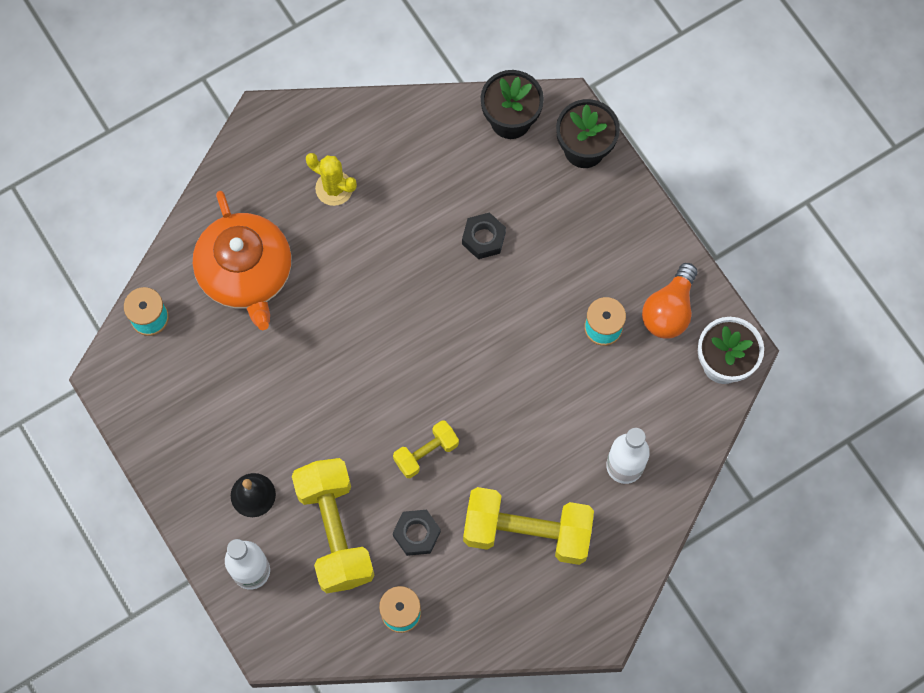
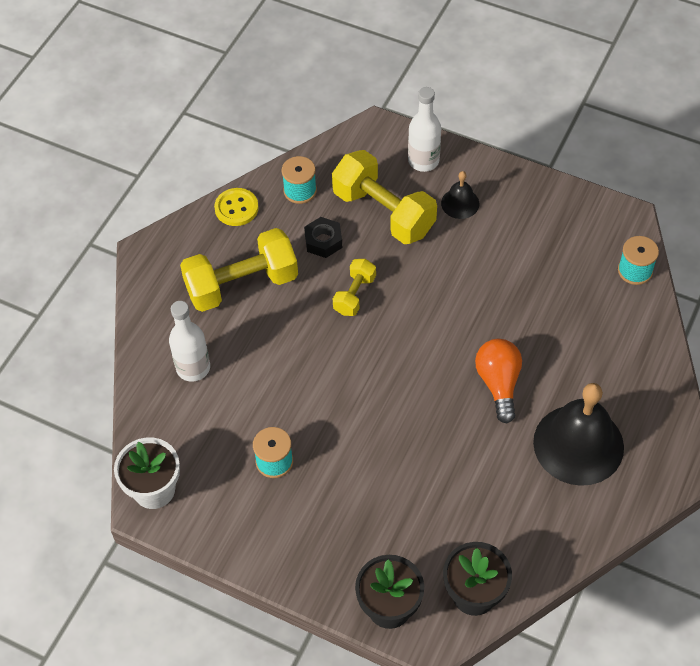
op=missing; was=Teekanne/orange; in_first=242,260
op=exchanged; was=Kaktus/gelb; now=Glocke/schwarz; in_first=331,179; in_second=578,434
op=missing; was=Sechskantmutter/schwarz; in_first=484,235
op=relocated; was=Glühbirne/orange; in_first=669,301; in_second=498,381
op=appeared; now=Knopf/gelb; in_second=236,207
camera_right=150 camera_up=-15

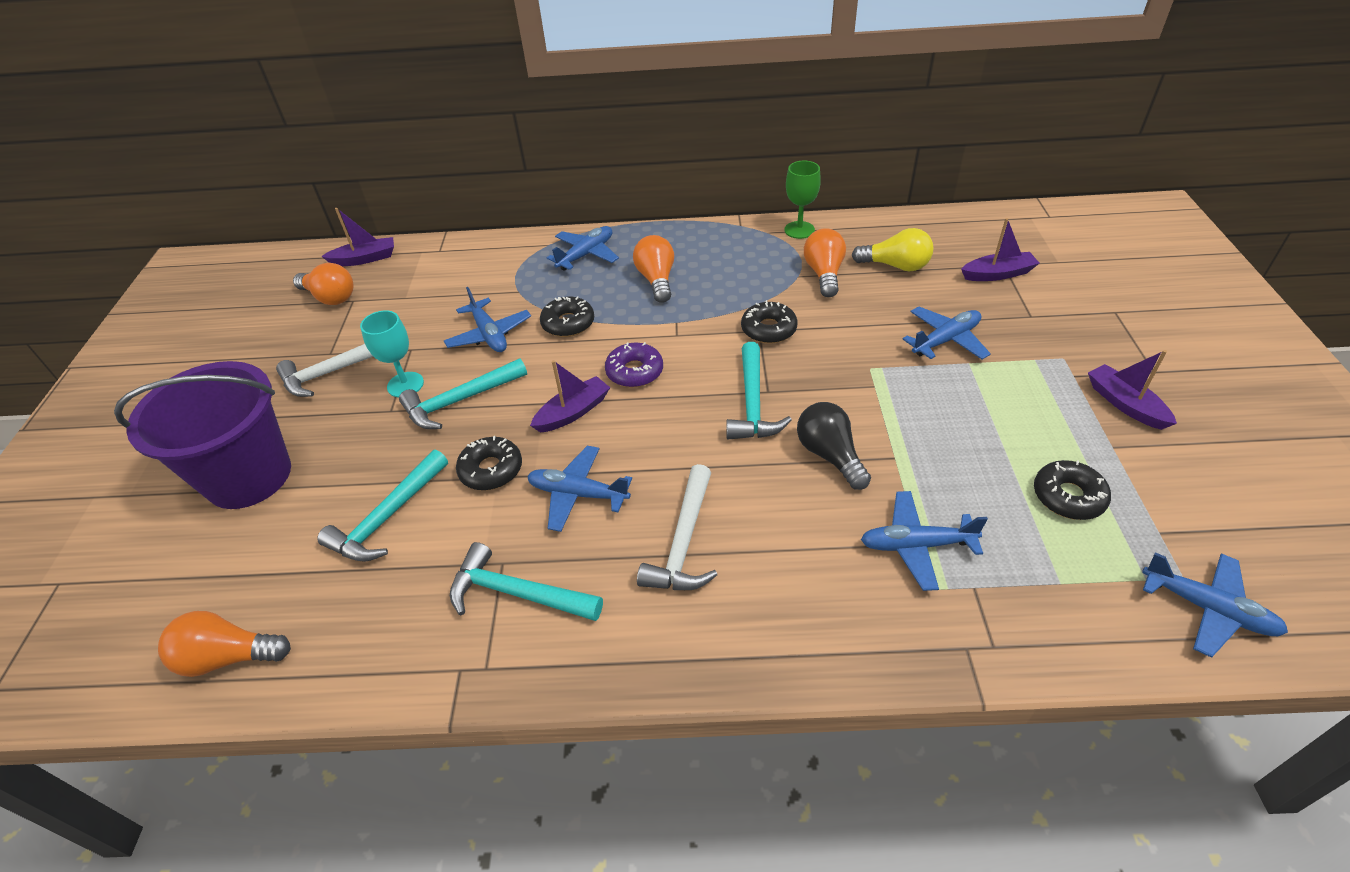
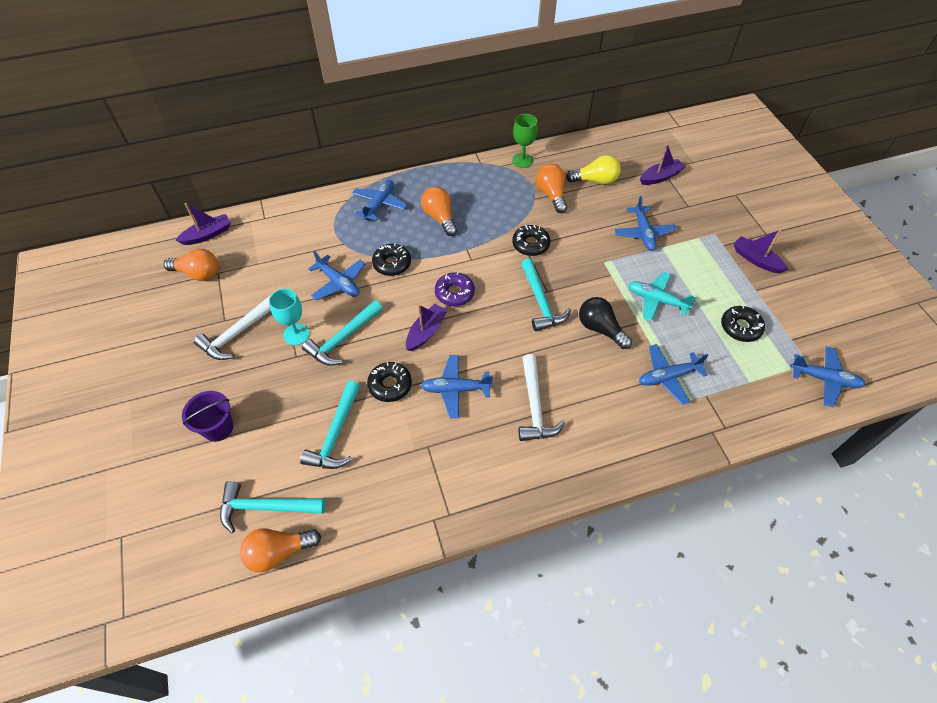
op=size; was=Eimer/lila; in_first=202,435; in_second=207,416; ratio=0.51
op=relocated; was=Hammer/türkis; in_first=526,581; in_second=272,507
op=spun; was=Flugzeug/blau; in_first=947,333; in_second=645,223; clockwise=135
op=appeared; now=Flugzeug/türkis; in_second=662,296
camera_right=-20 camera_up=10

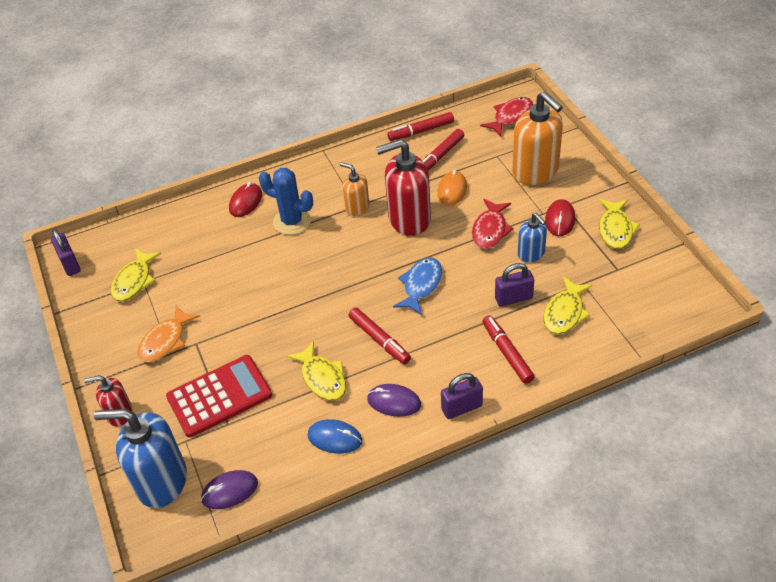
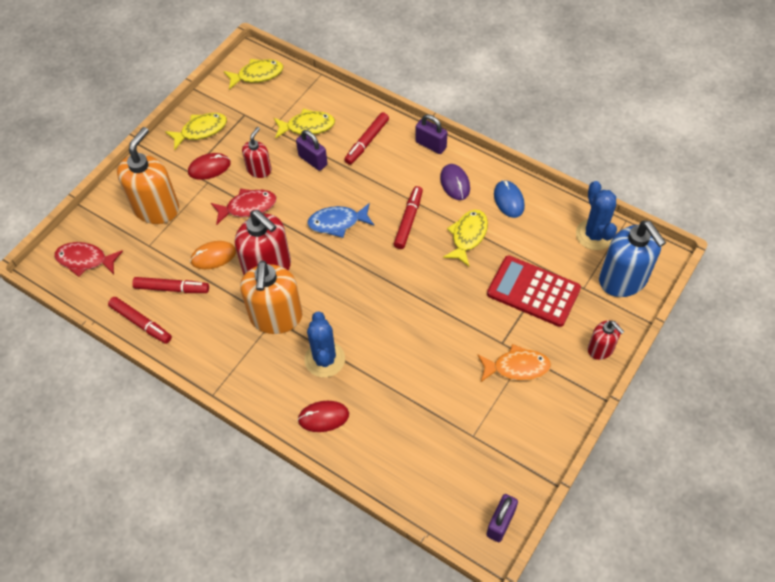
op=relocated; was=Fisch/gelb; in_first=136,274; in_second=253,74
op=exchanged; was=Computermaus/lila; now=Kaktus/blau; in_first=229,489; in_second=596,215
op=size; was=Seifenspender/orange; in_first=354,189; in_second=271,297; ratio=1.84
op=colour; was=Seifenspender/blau; now=Seifenspender/rot; in_first=532,237; in_second=257,152
camera_right=-125 camera_up=10

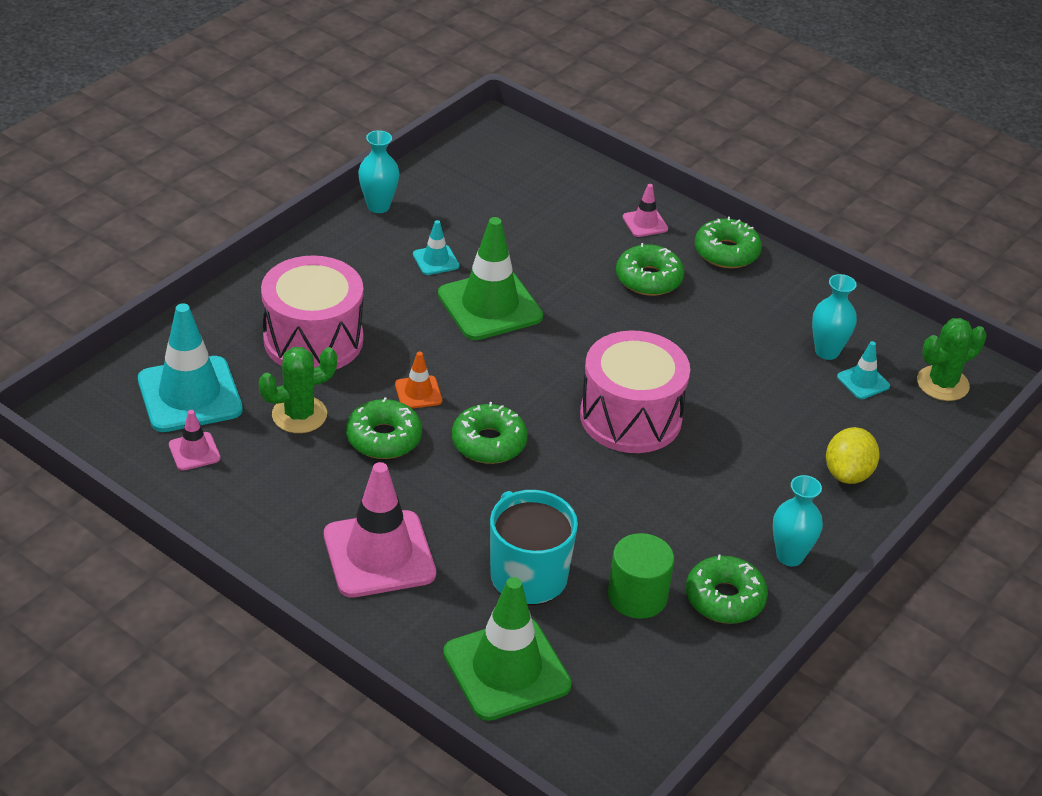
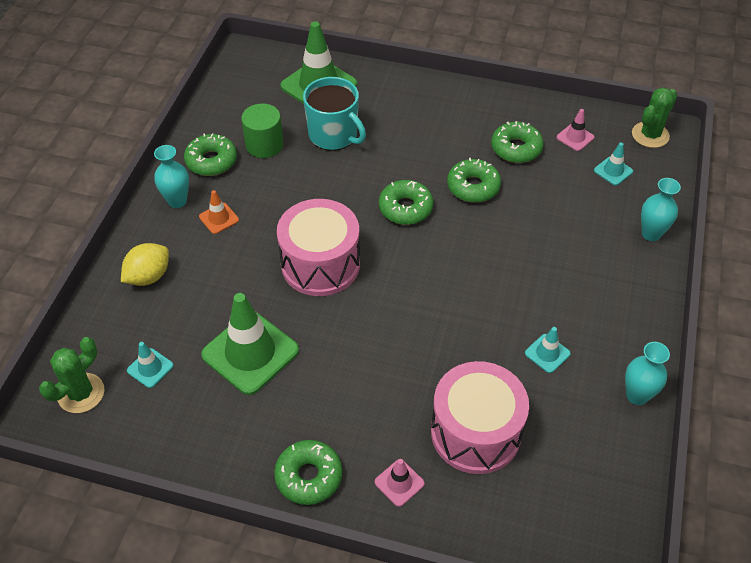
op=size; was=Leitkegel/türkis; in_first=190,367; in_second=613,163; ratio=0.47
op=relocated; was=Kaktus/grün; in_first=298,390; in_second=654,117
op=relocated; was=Trommel/rosa; in_first=312,312; in_second=480,417
op=missing; was=Leitkegel/rosa; in_first=380,530
op=relocated; was=Leitkegel/orange; in_first=418,379; in_second=219,212
op=relocated; was=Leitkegel/grün; in_first=490,278; in_second=250,344
op=relocated; was=Donut/grün; in_first=650,269; in_second=517,142
op=relocated; was=Vase/türkis; in_first=834,317; in_second=661,209
op=spun; was=Zitrone/gelb; in_first=853,455; in_second=145,264; clockwise=45
camera_right=160 camera_up=10

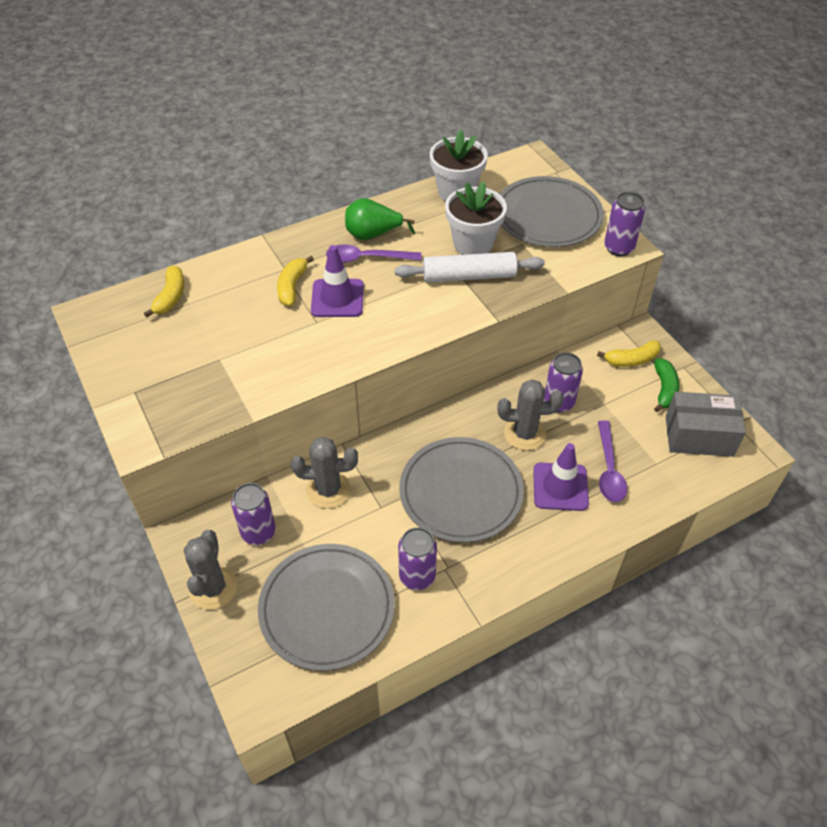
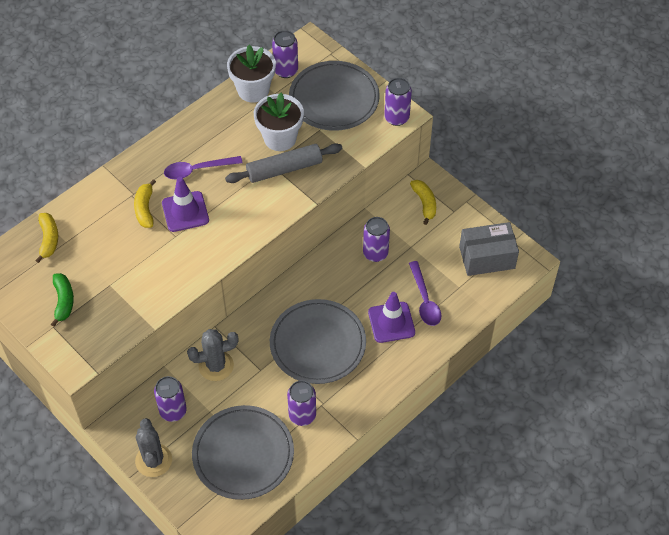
op=missing; was=Birne/grün; in_first=380,219
op=colour; was=Nudelholz/weiß; now=Nudelholz/grau; in_first=470,267; in_second=283,163
op=missing; was=Kaktus/grau; in_first=530,415
op=spun; was=Banane/gelb; in_first=629,353; in_second=423,202; clockwise=-75
op=relocated; was=Banane/grün; in_first=666,385; in_second=62,300
op=appeared; now=Dose/lila; in_second=285,54
camera_right=-15 camera_up=5

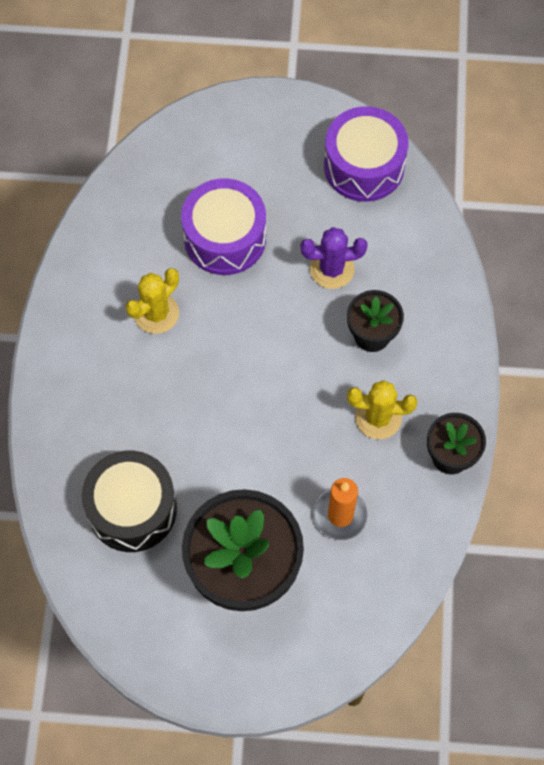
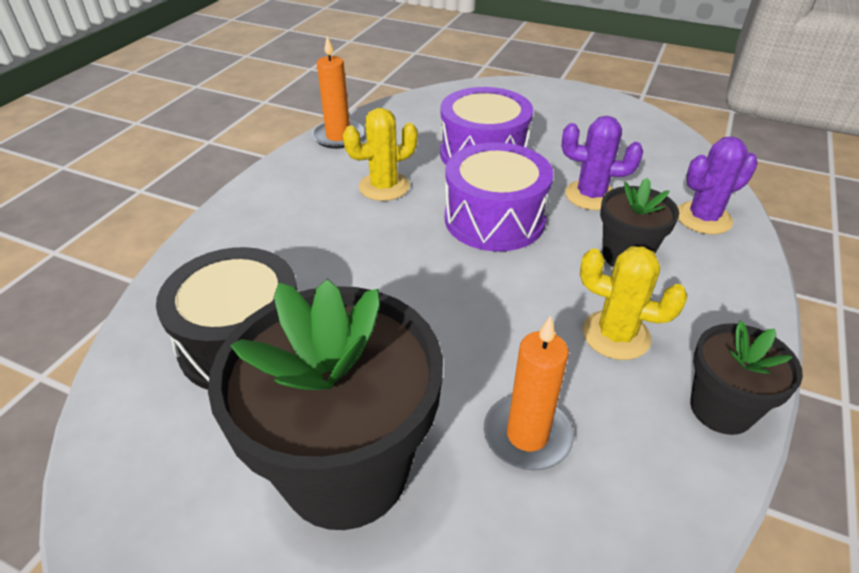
op=relocated; was=Trommel/lila; in_first=366,154; in_second=499,197
op=appeared; now=Kerze/orange; in_second=338,92
op=appeared; now=Kaktus/lila; in_second=718,185
camera_right=20 camera_up=-25

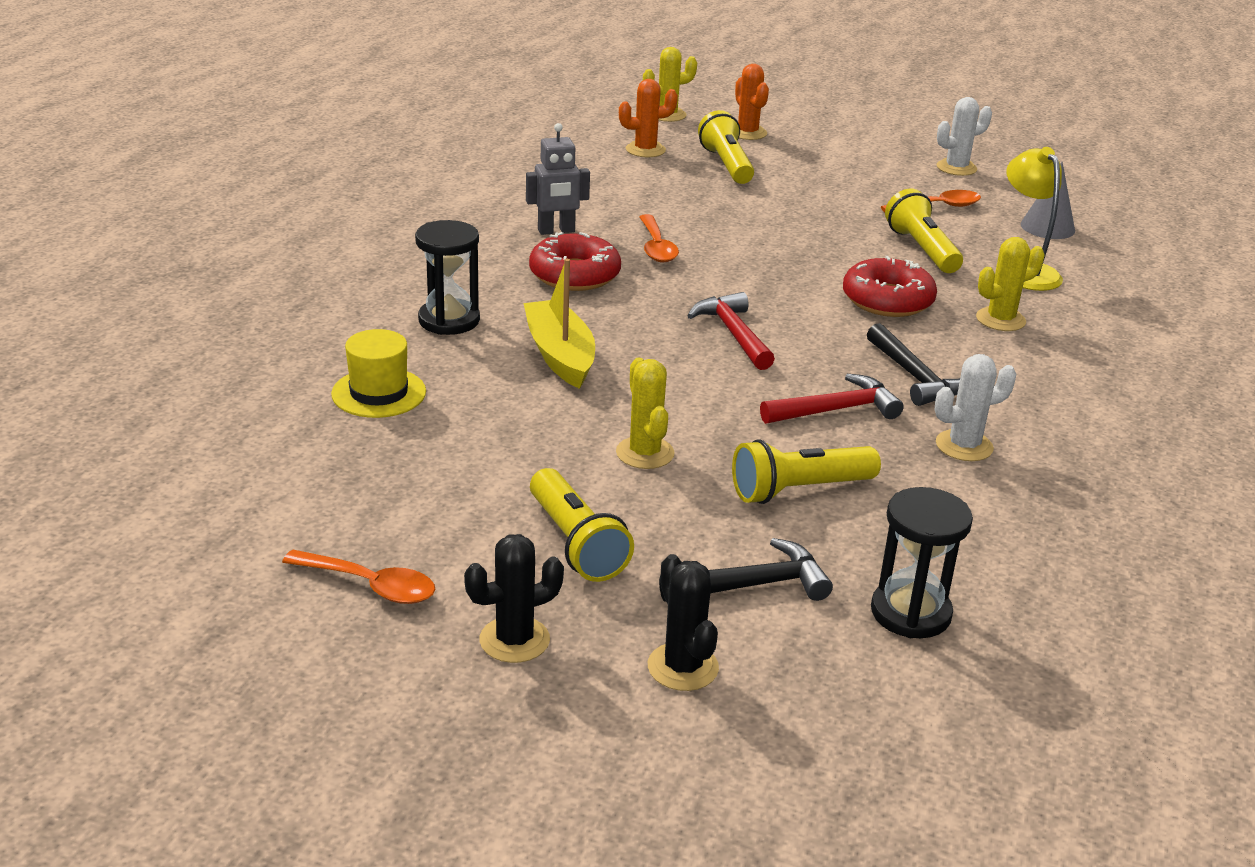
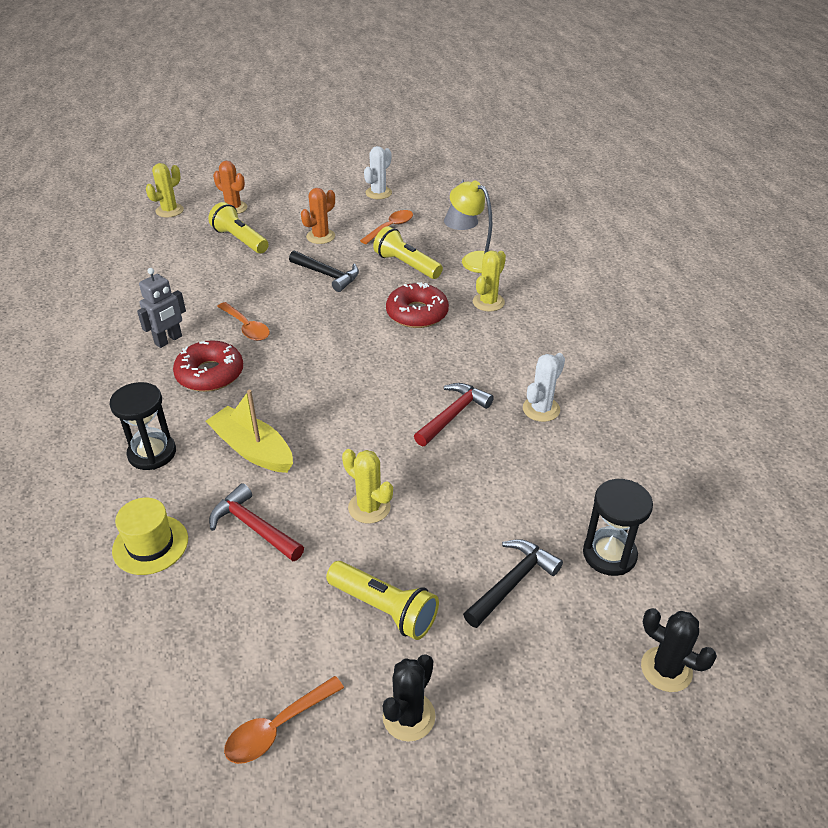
op=spun; was=Löffel/orange; in_first=358,577; in_second=284,720; clockwise=150
op=relocated; was=Kaktus/orange; in_first=648,118; in_second=318,216
op=relocated; was=Kaktus/schwarz; in_first=683,622; in_second=679,650
op=relocated; was=Hammer/rot; in_first=731,331; in_second=256,522
op=missing; was=Taschenlampe/gelb; in_first=806,471
op=relocated; was=Hammer/schwarz; in_first=913,364; in_second=324,271
camera_right=-30 camera_up=10

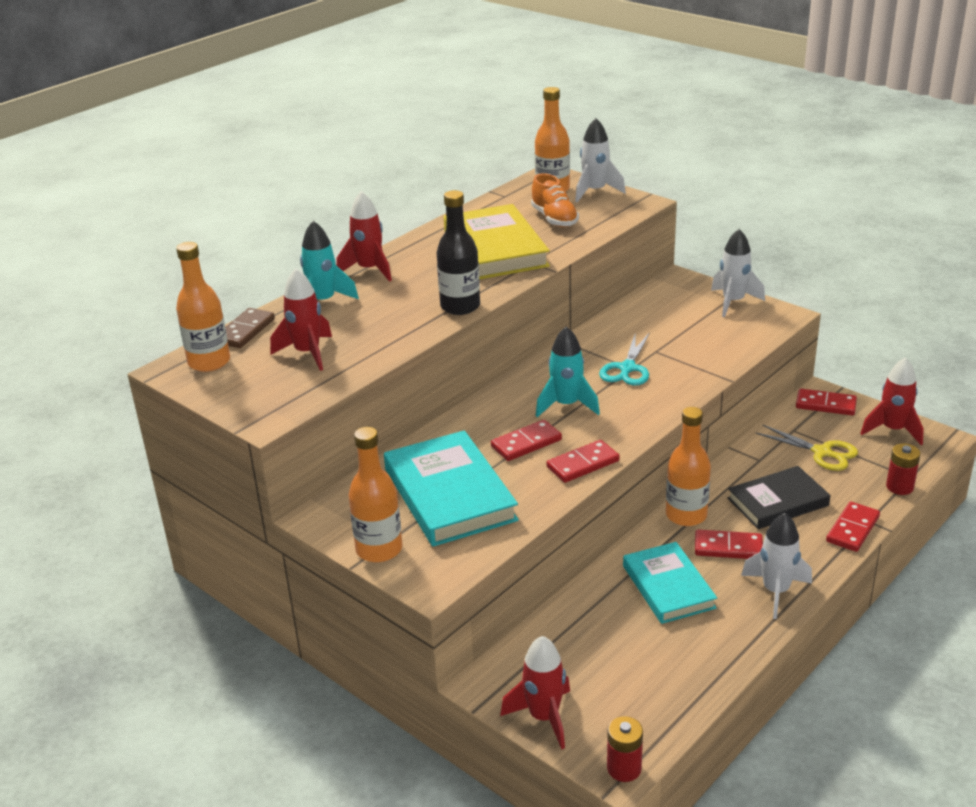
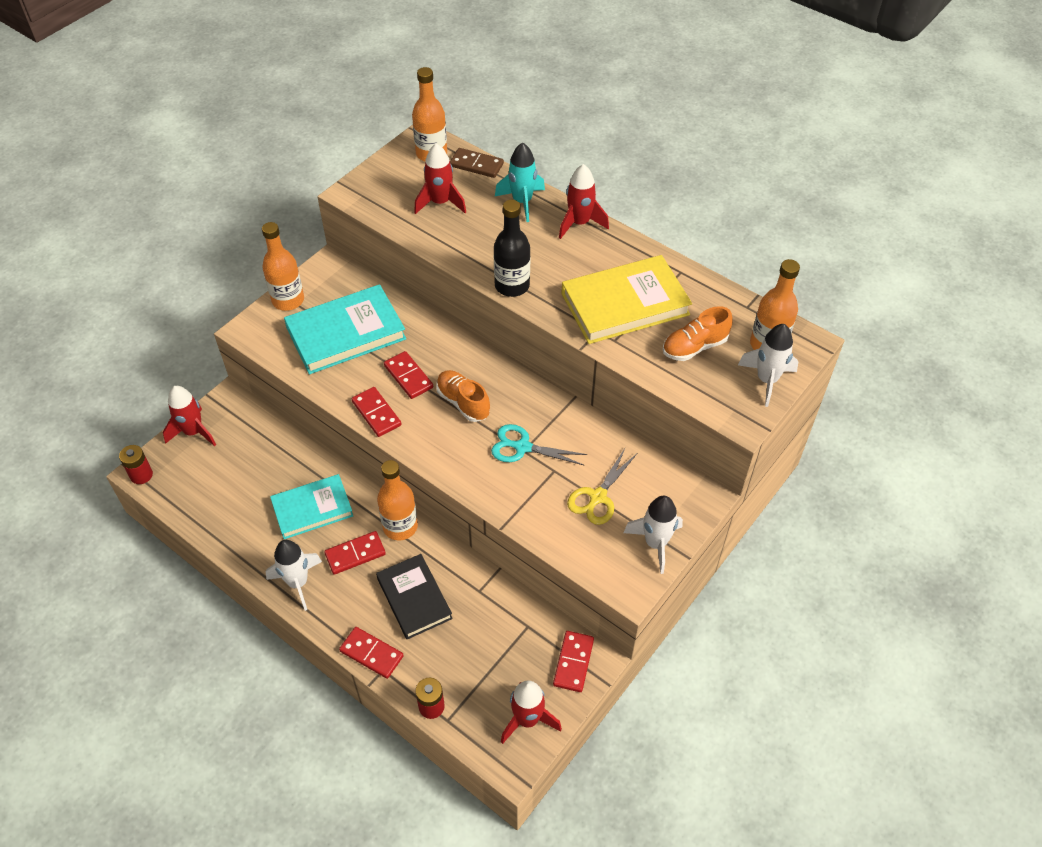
op=exchanged; was=Rakete/türkis; now=Schuh/orange; in_first=568,372; in_second=463,396
op=spun; was=Dominostein/rot; in_first=729,544; in_second=355,553; clockwise=60
op=relocated; was=Schere/gelb; in_first=807,447; in_second=602,486
camera_right=85 camera_up=20

